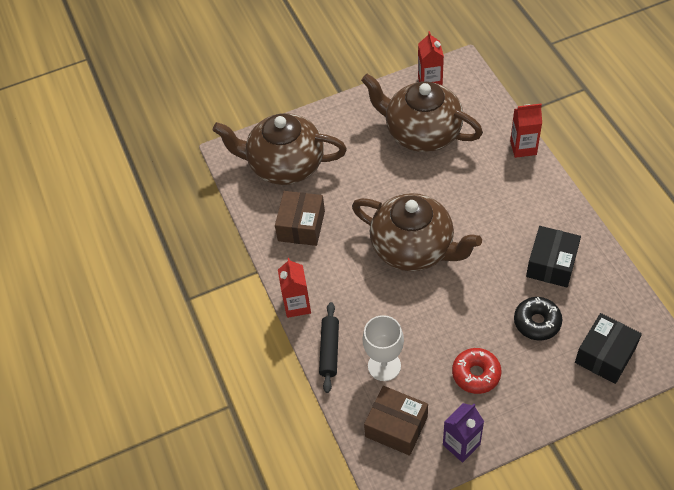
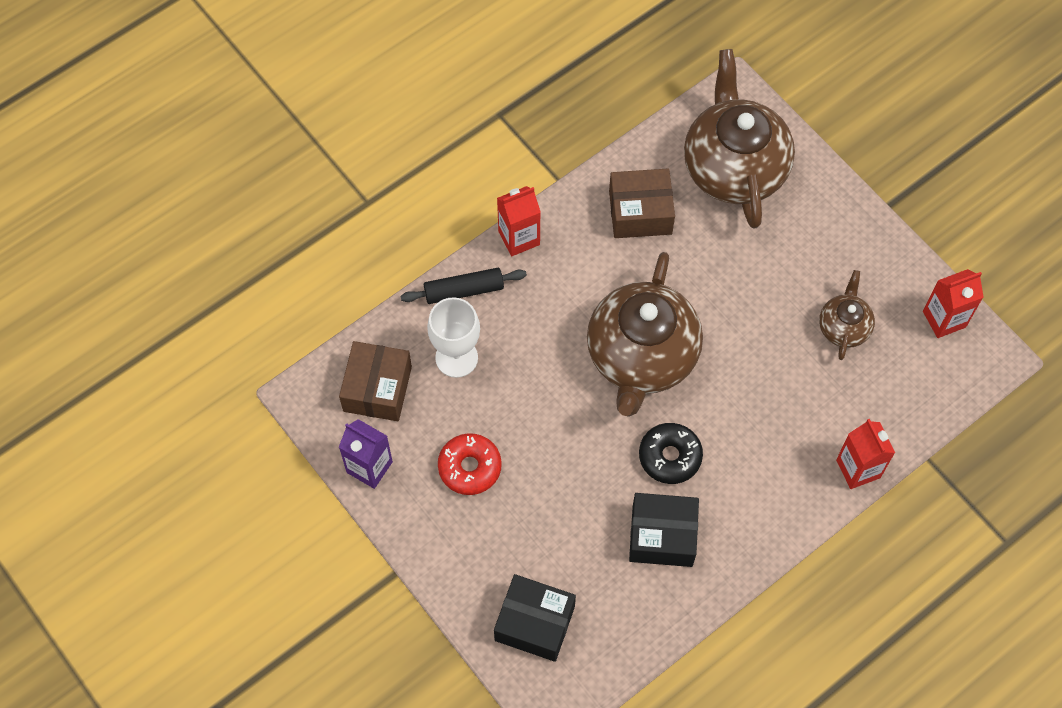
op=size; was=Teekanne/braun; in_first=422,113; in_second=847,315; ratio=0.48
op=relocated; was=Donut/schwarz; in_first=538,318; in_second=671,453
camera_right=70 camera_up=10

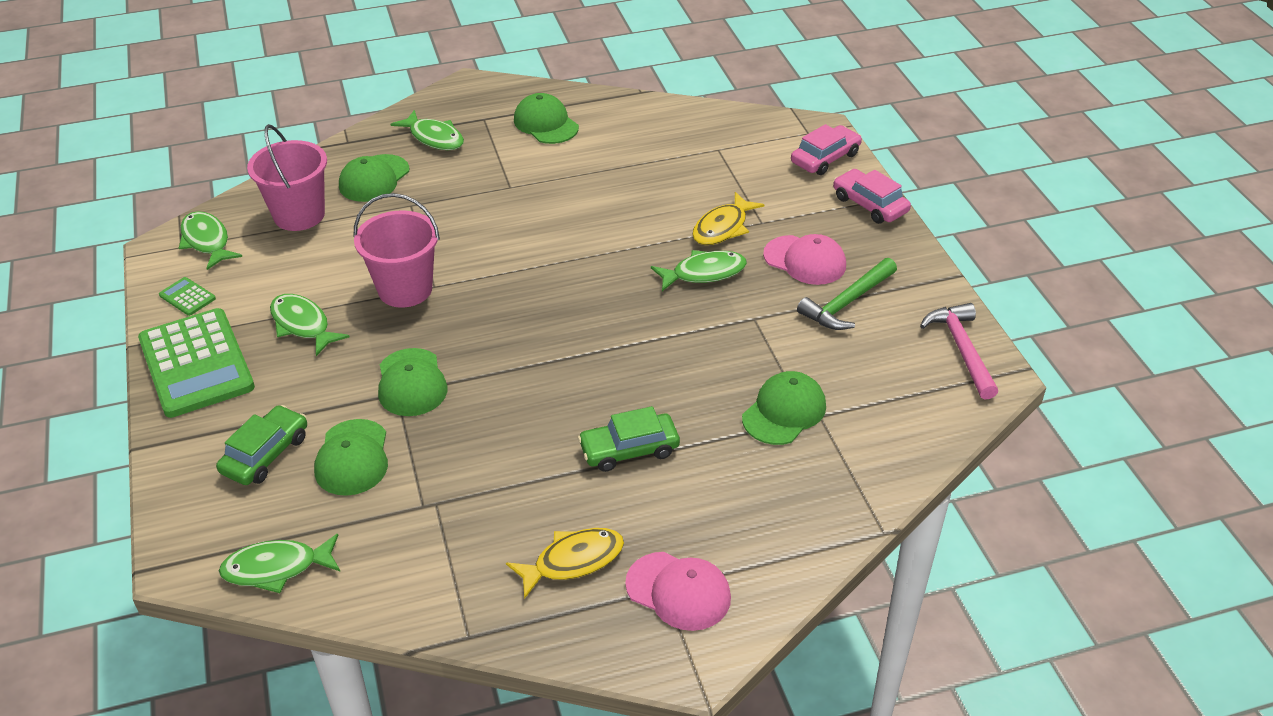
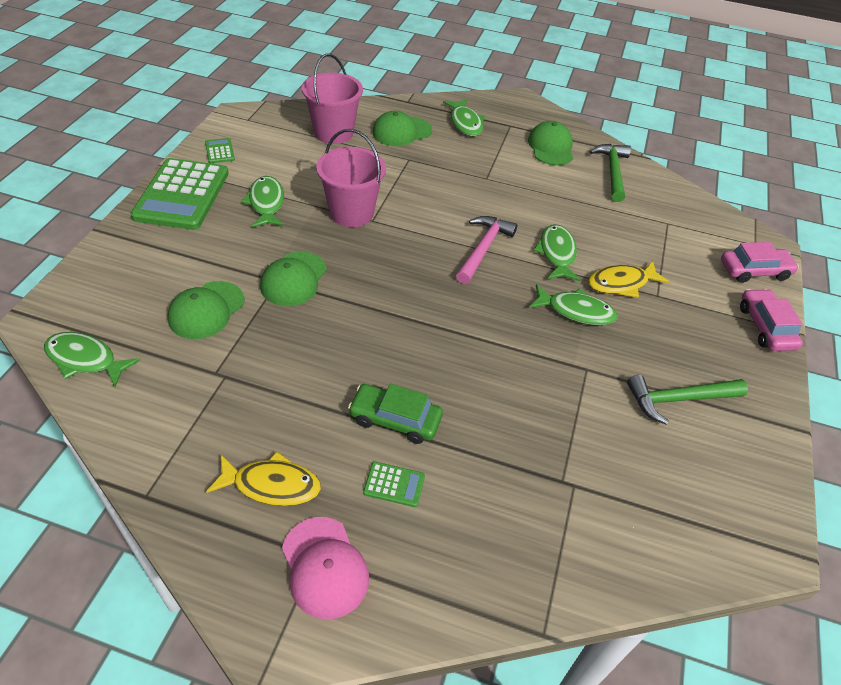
op=relocated; was=Fisch/grün; in_first=210,240; in_second=556,252
op=missing; was=Auto/grün; in_first=261,445
op=missing; was=Kappe/grün; in_first=784,408
op=missing; was=Kappe/rosa; in_first=804,259
op=relocated; was=Hammer/rosa; in_first=959,351; in_second=486,250
op=appeared; now=Taschenrechner/grün; in_second=394,484
op=appeared; now=Hammer/grün; in_second=610,173
camera_right=30 camera_up=5

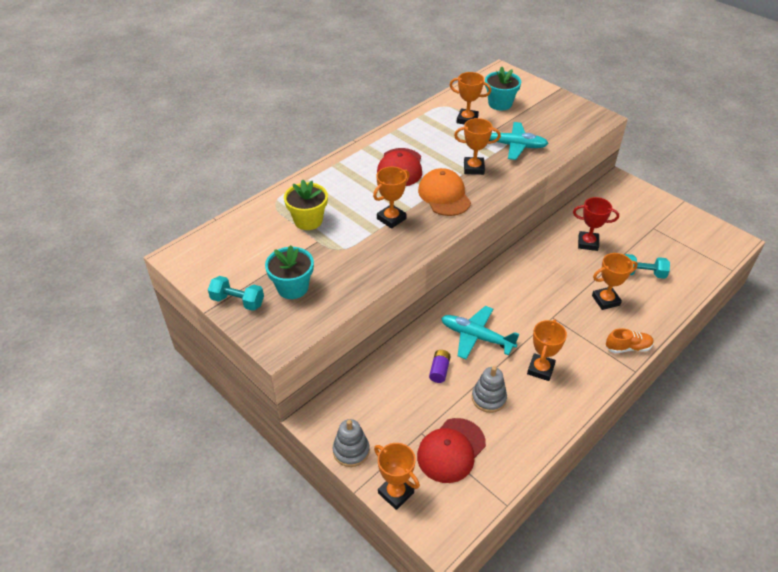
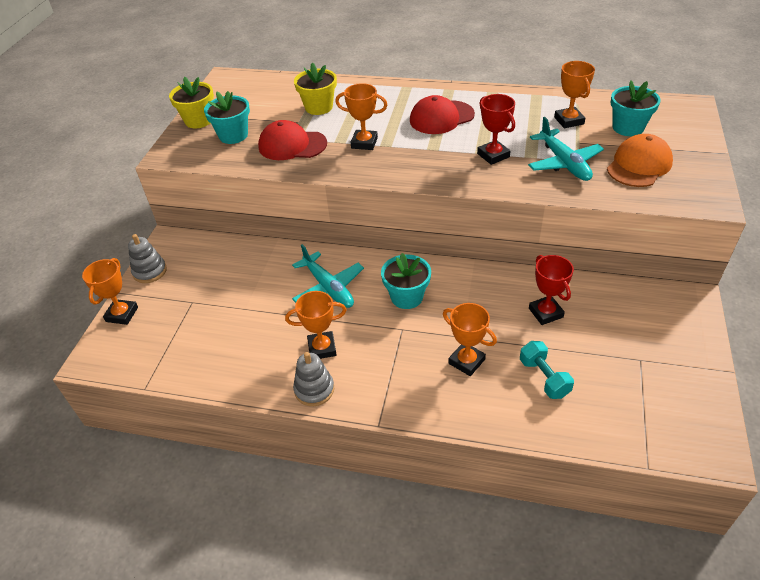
op=exchanged; was=Hantel/türkis; now=Blumentopf/gelb; in_first=236,293; in_second=191,102
op=relocated; was=Kappe/rot; in_first=451,450; in_second=292,140
op=relocated; was=Kappe/orange; in_first=444,192; in_second=640,160
op=missing; was=Batterie/lila; in_first=440,366
op=spun; was=Flugzeug/türkis; in_first=480,332; in_second=328,276; clockwise=150
op=colour; was=Pokal/orange; now=Pokal/rot; in_first=477,146; in_second=496,129
op=relocated; was=Stapelspielzeug/grau; in_first=489,389; in_second=313,379
op=missing; was=Schuh/orange; in_first=630,340
op=appeared; now=Blumentopf/türkis; in_second=406,281
camera_right=60 camera_up=0

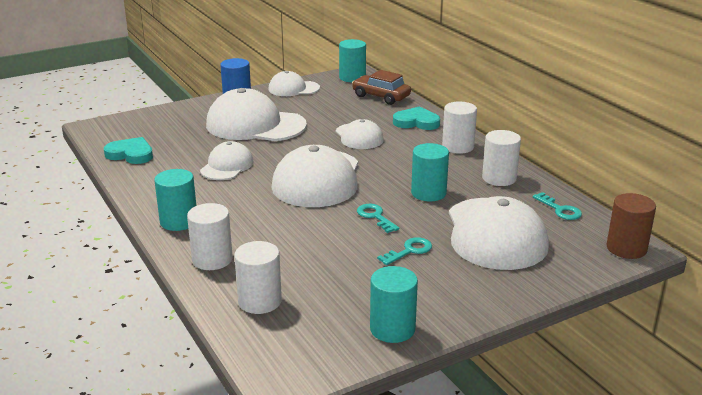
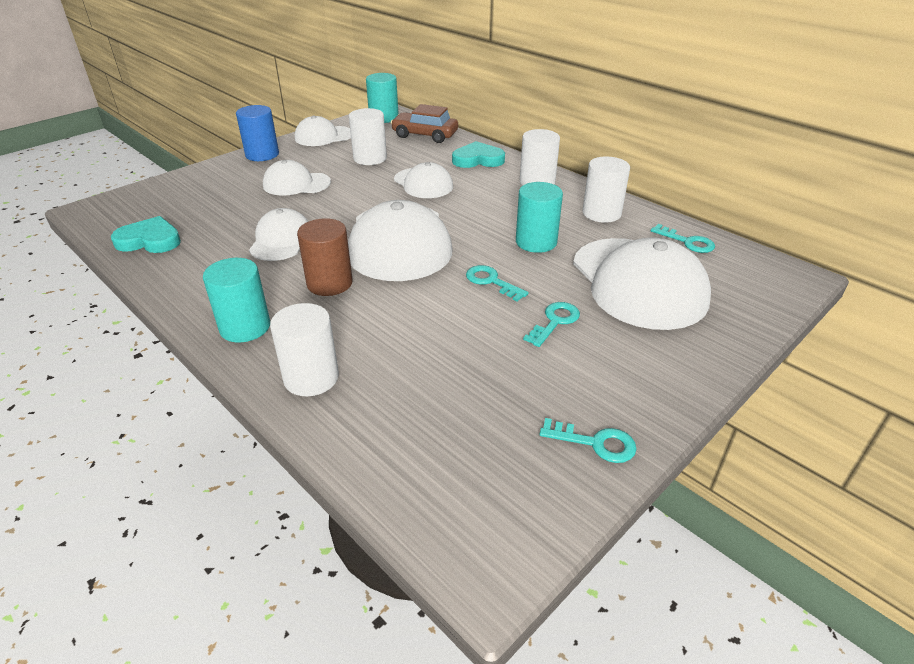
op=size; was=Kappe/weiß; in_first=256,114; in_second=297,178; ratio=0.55
op=relocated; was=Vollzylinder/weiß; in_first=258,277; in_second=368,136
op=exchanged; was=Vollzylinder/türkis; now=Schlüssel/türkis; in_first=394,304; in_second=588,440
op=relocated; was=Vollzylinder/braun; in_first=631,226; in_second=325,257
camera_right=-15 camera_up=10

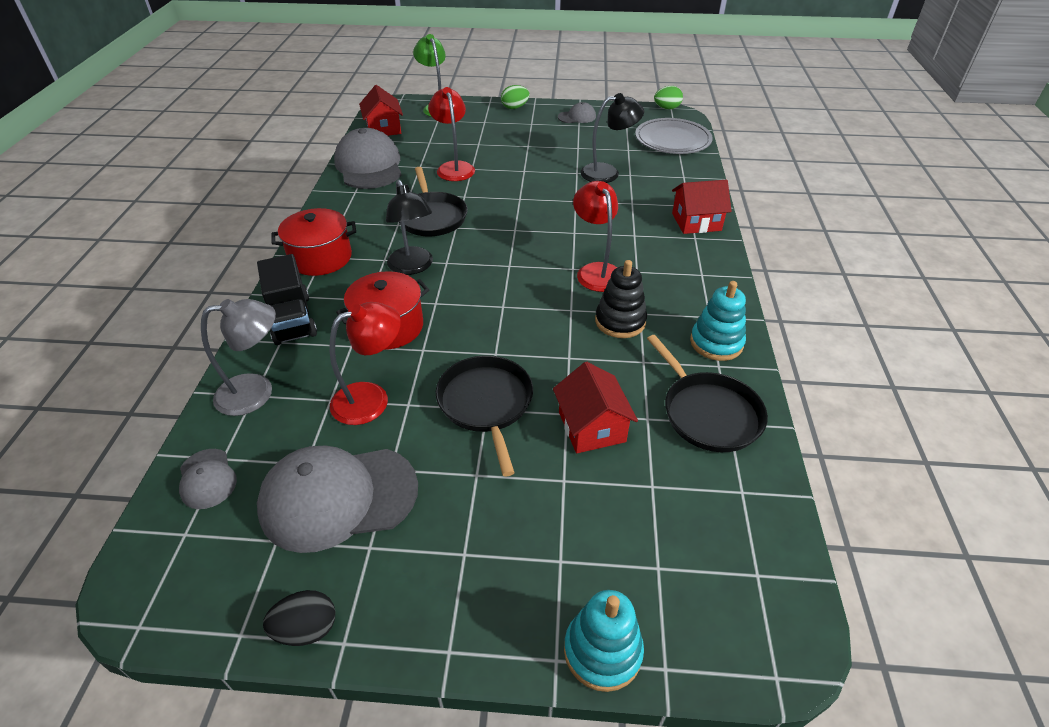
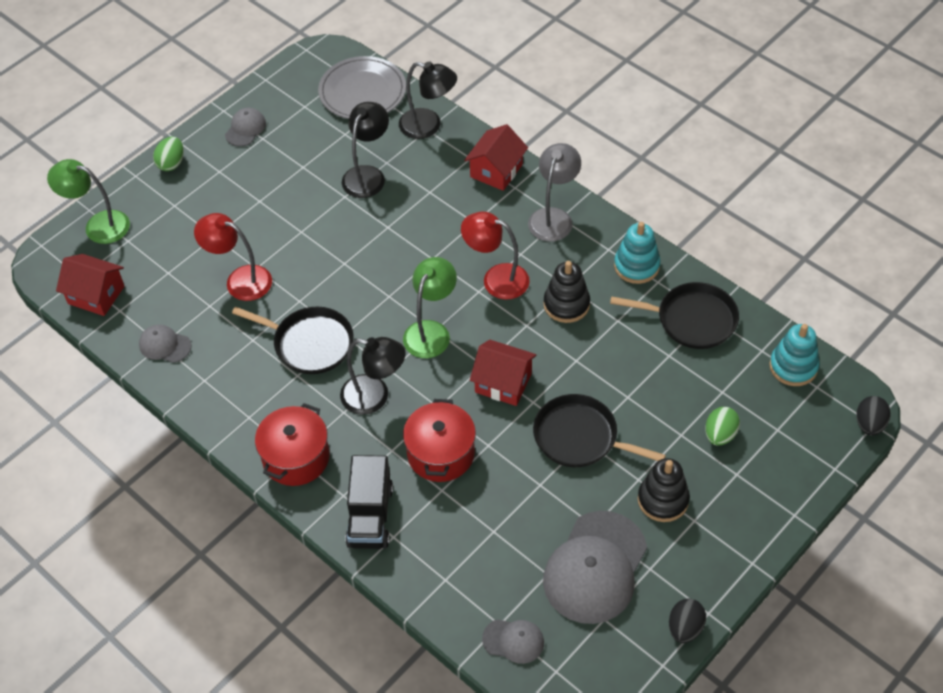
op=relocated; was=Lampe/grau; in_first=238,357; in_second=554,192
op=spun; was=Lastwagen/schwarz; in_first=287,299; in_second=369,502; clockwise=75
op=missing; was=Lampe/rot; in_first=365,363
op=size; was=Kappe/grau; in_first=368,158; in_second=165,344; ratio=0.48
op=relocated; was=Haus/rot; in_first=595,407; in_second=503,373
op=relocated; was=Stapelspielzeug/türkis; in_first=604,641; in_second=794,355
op=relocated; was=Ei/grün; in_first=668,97; in_second=722,426
op=appeared; now=Lampe/schwarz; in_second=428,100
op=appeared; now=Lampe/grün; in_second=430,307
op=appeared; now=Stapelspielzeug/schwarz; in_second=664,490
op=appeared; now=Ei/schwarz; in_second=873,416
camera_right=-50 camera_up=10

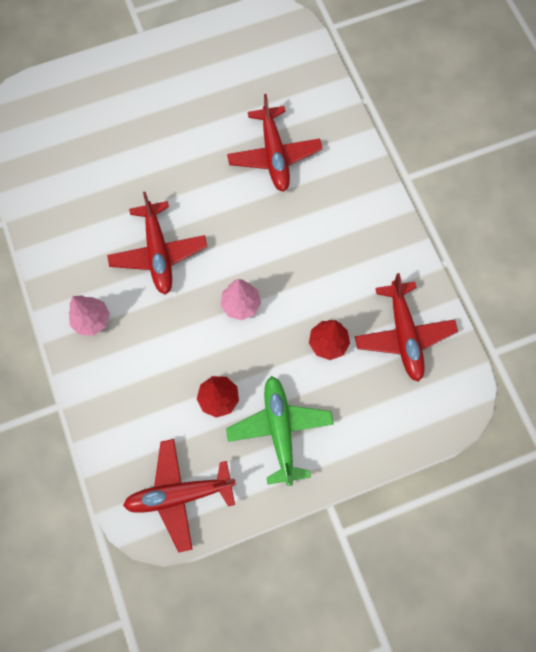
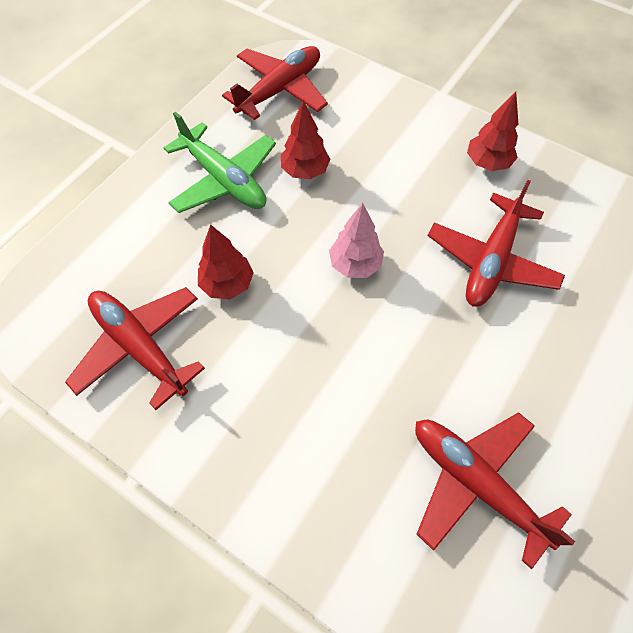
op=colour; was=Baum/rosa; now=Baum/rot; in_first=89,315; in_second=492,131
op=spun; was=Flugzeug/rot; in_first=157,243; in_second=496,243; clockwise=-105
camera_right=145 camera_up=-10

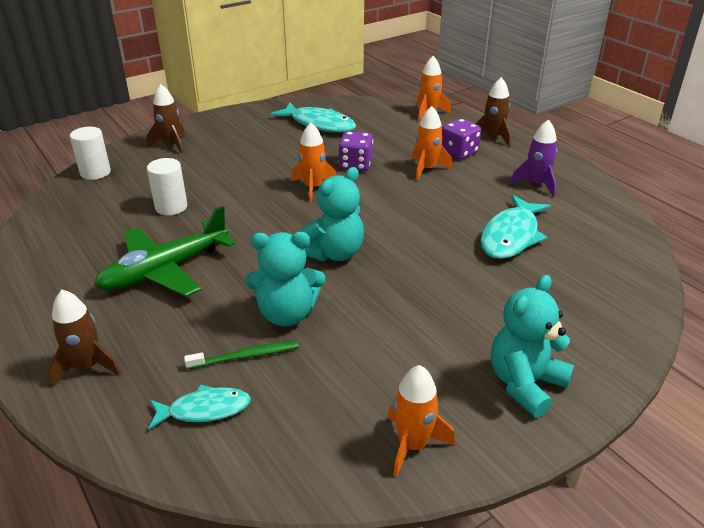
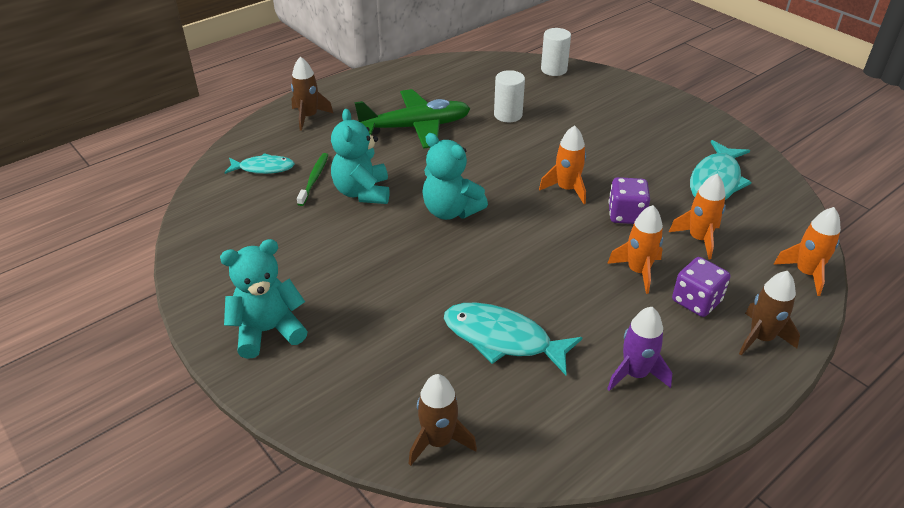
op=spun; was=Flugzeug/grün; in_first=165,251; in_second=412,119; clockwise=120
op=relocated; was=Rakete/braun; in_first=165,119; in_second=443,420
op=spun; was=Fisch/türkis; in_first=199,406; in_second=259,163; clockwise=-75
op=spun; was=Zahnbürste/grün; in_first=241,355; in_second=312,179; clockwise=-150
op=relocated; was=Rakete/orange; in_first=421,421; in_second=697,216
op=spun; was=Teddybär/türkis; in_first=532,346; in_second=264,299; clockwise=-60
camera_right=85 camera_up=5

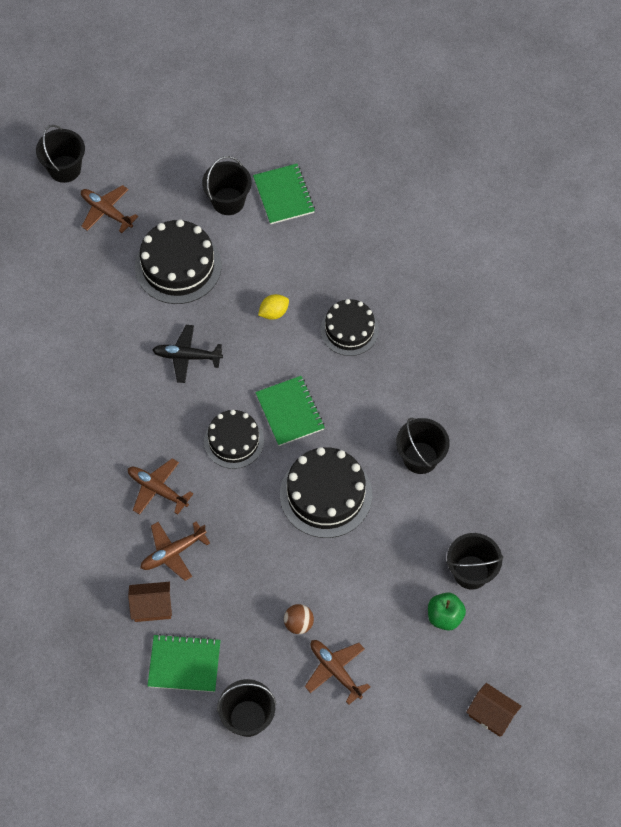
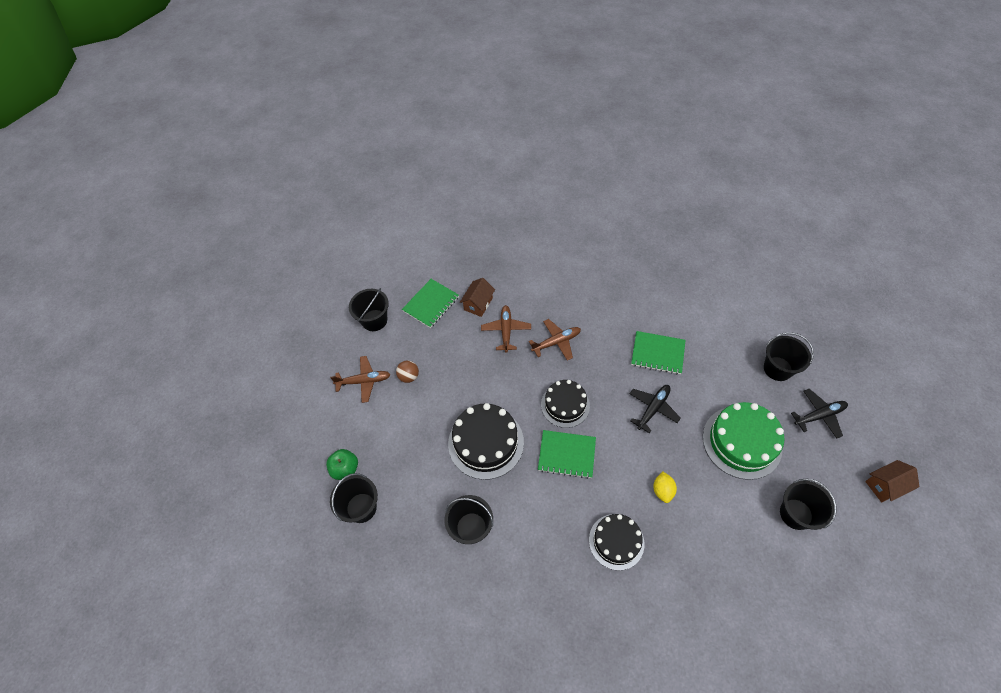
op=relocated; was=Eimer/schwarz; in_first=60,154; in_second=789,356
op=colour; was=Flugzeug/braun; now=Flugzeug/schwarz; in_first=109,209; in_second=819,413
op=colour; was=Kuchen/schwarz; now=Kuchen/grün; in_first=178,261; in_second=744,441
op=relocated; was=Notizbuch/grün; in_first=284,194; in_second=658,352
op=relocated; was=Haus/braun; in_first=494,710; in_second=892,481
camera_right=125 camera_up=-5

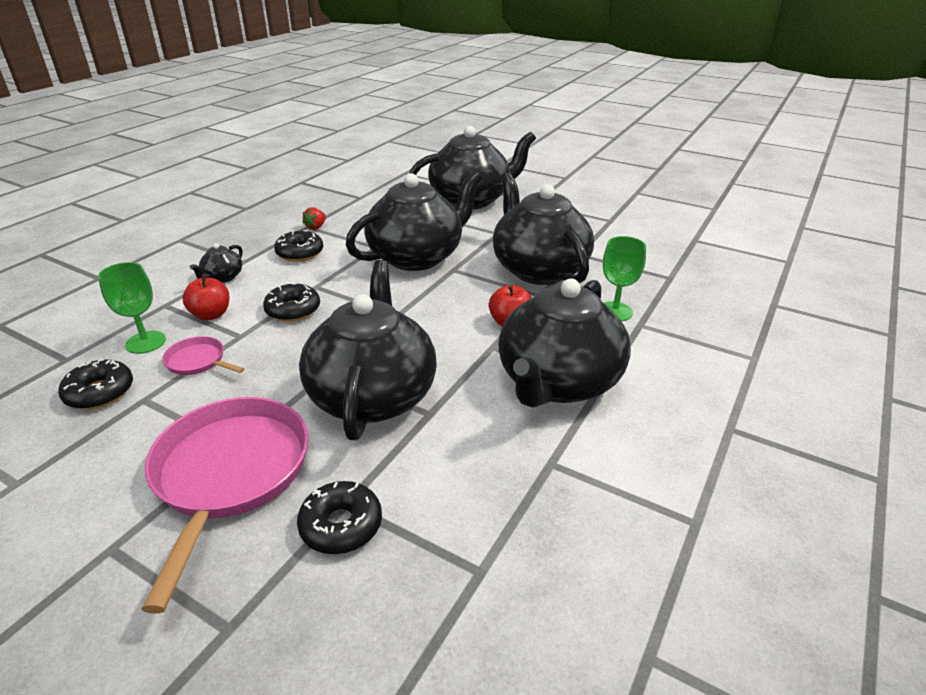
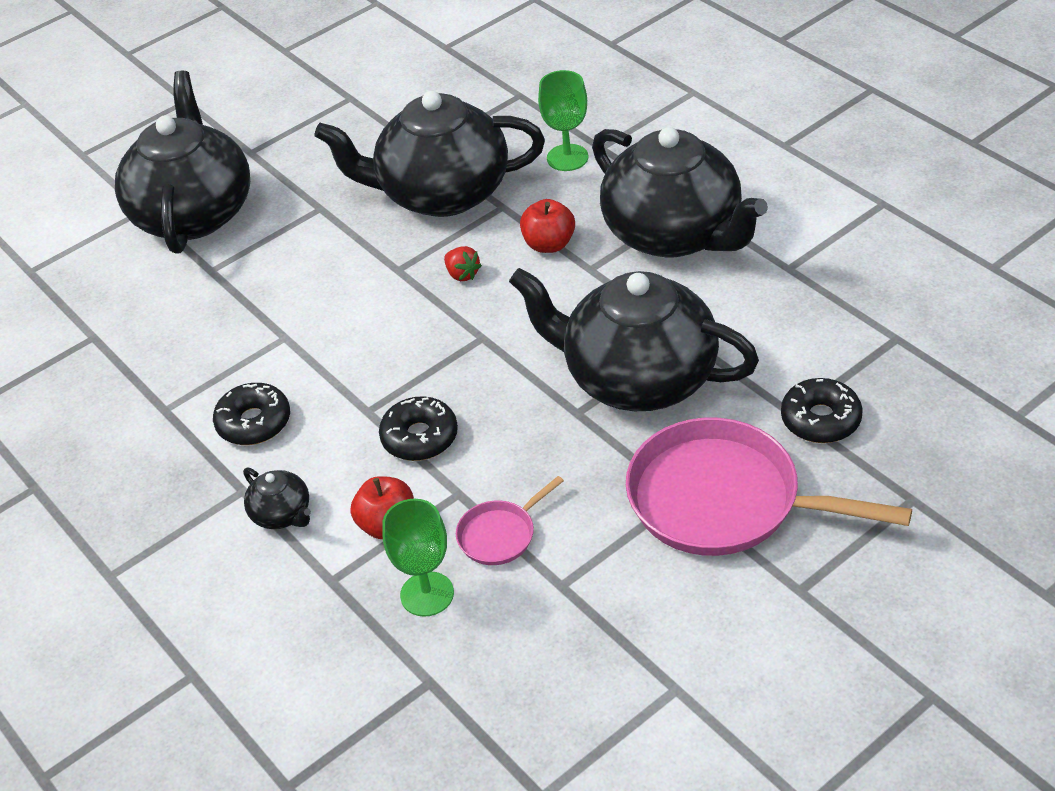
op=missing; was=Donut/schwarz; in_first=95,384
op=relocated; was=Erdbeere/rot; in_first=314,218; in_second=463,263
op=missing; was=Teekanne/schwarz; in_first=414,221
camera_right=-65 camera_up=10

